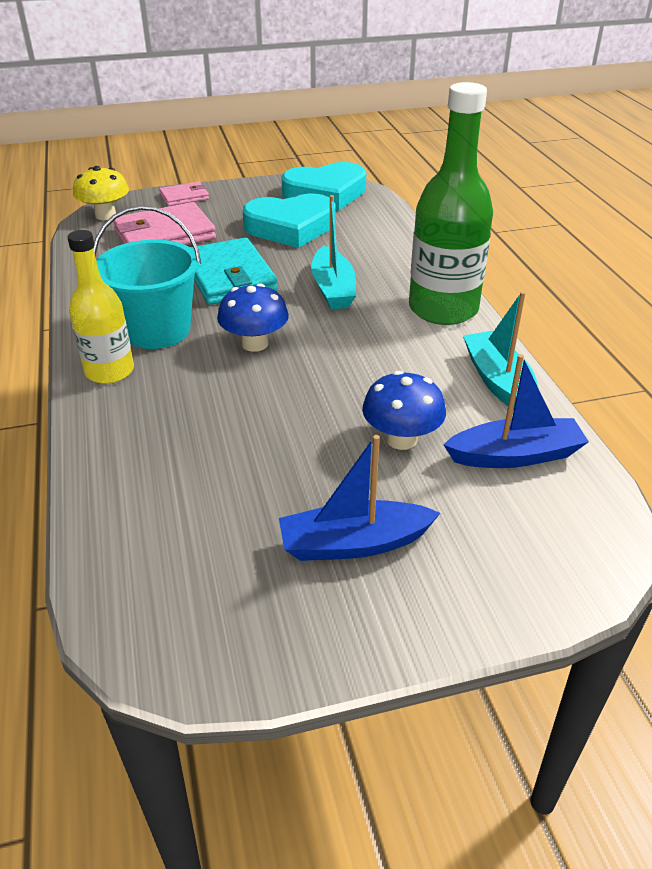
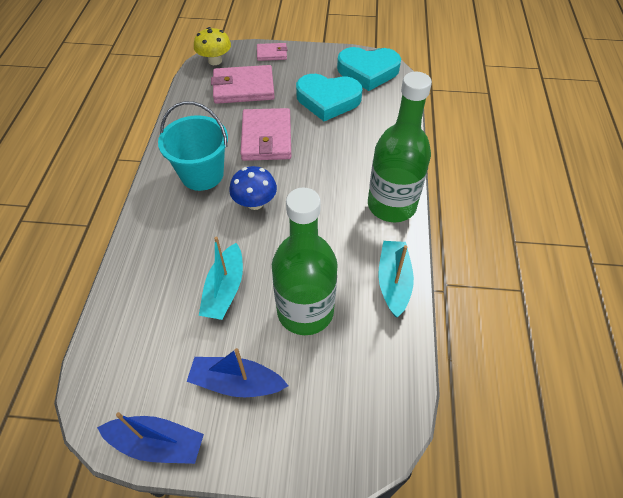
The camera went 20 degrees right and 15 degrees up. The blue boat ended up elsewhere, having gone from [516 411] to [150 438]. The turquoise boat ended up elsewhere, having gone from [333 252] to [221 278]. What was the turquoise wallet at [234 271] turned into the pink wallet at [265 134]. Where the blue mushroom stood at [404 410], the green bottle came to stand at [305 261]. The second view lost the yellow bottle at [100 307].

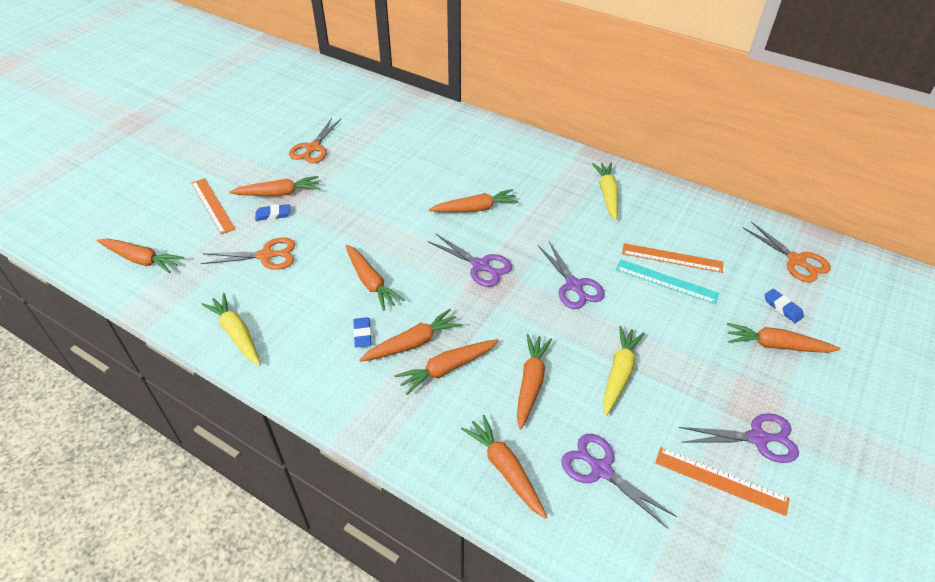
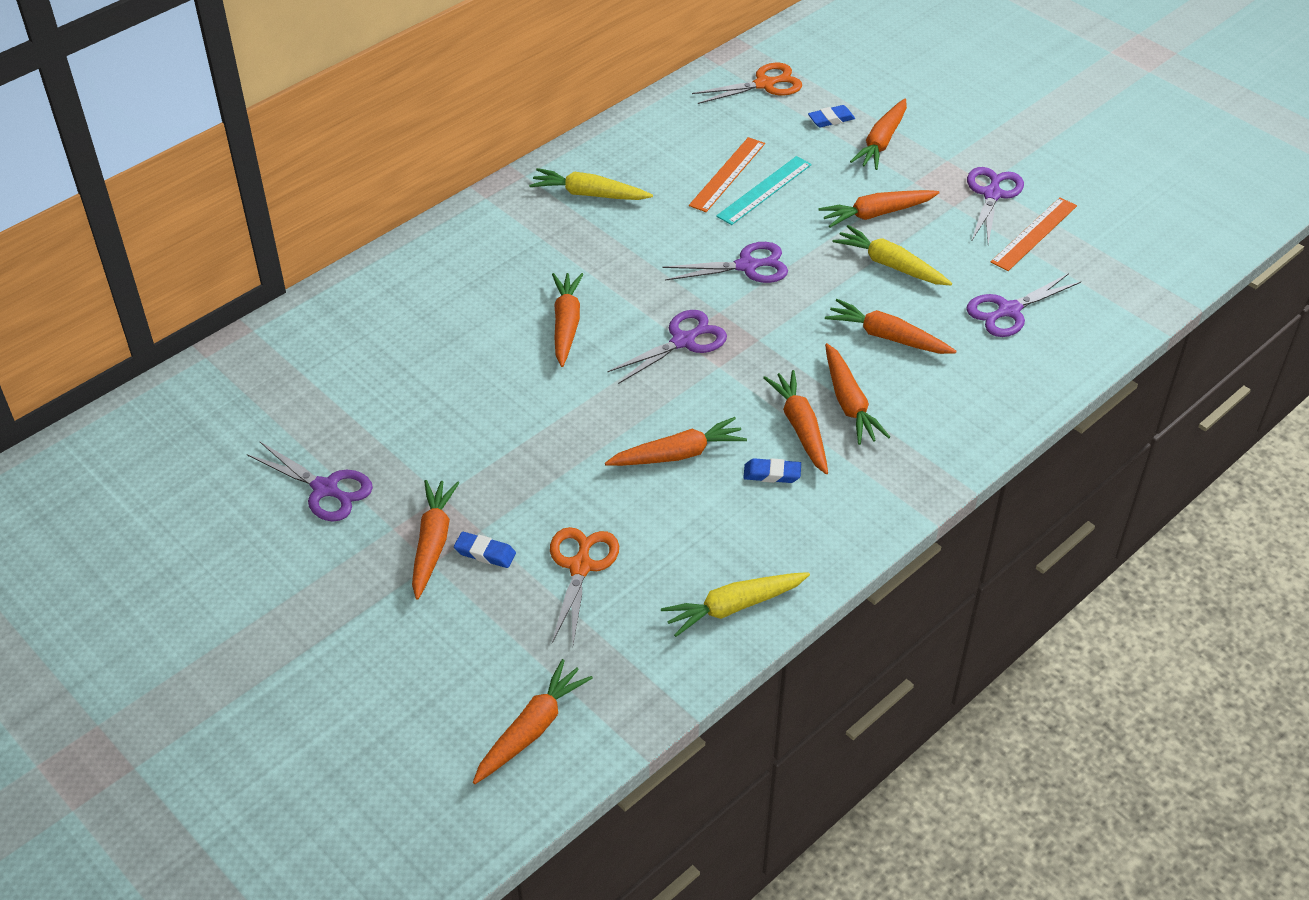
The camera went 75 degrees left and 0 degrees up. What was the orange scissors at [315 140] turned into the purple scissors at [310 482]. The blue eraser at [272 212] ended up facing another way, 75 degrees counterclockwise from before. The orange carrot ended up elsewhere, having gone from [504 467] to [879 208]. The second view lost the orange ruler at [213 206].

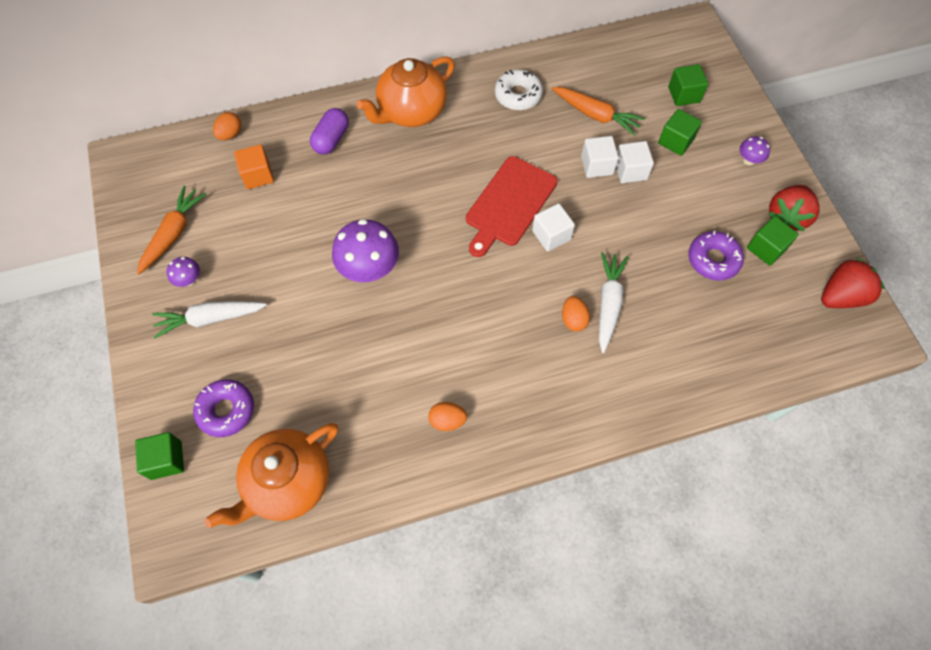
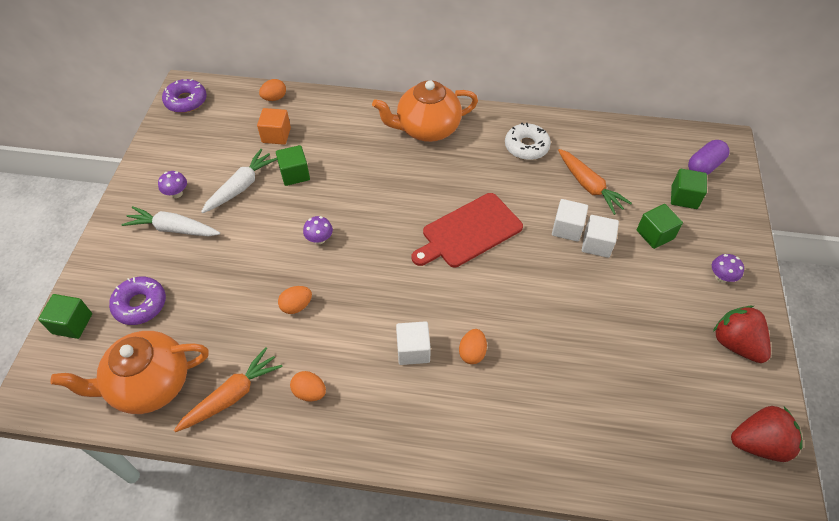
The camera went 25 degrees right and 10 degrees down. The purple donut ended up elsewhere, having gone from [716 256] to [184 96]. The orange carrot ended up elsewhere, having gone from [171 230] to [228 389]. The white carrot ended up elsewhere, having gone from [613 302] to [239 181]. The green cube ended up elsewhere, having gone from [773 241] to [293 165]. The second view gained the orange egg at [295 300]. The size of the purple mushroom at [365 250] changed by a factor of 0.49. The white cube ended up elsewhere, having gone from [553 227] to [413 343]. The purple capsule ended up elsewhere, having gone from [329 131] to [708 157]. The red strawberry at [794 208] ended up facing another way, 90 degrees clockwise from before.

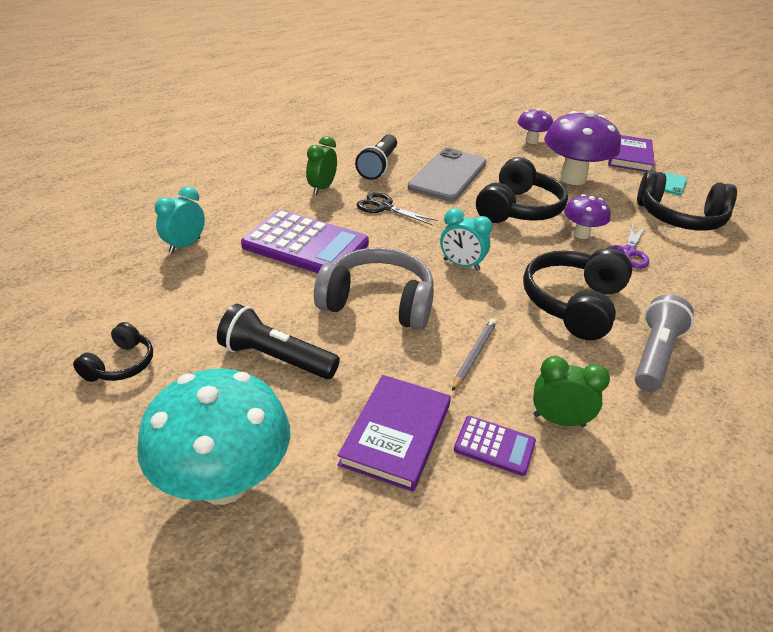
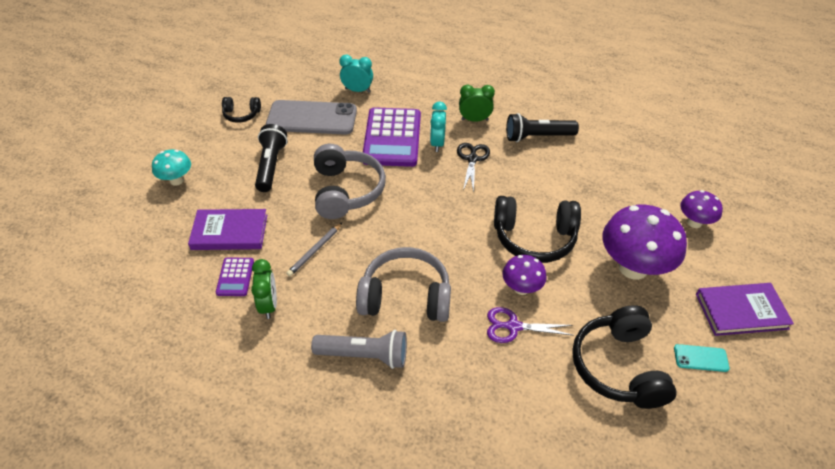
The camera went 70 degrees right and 10 degrees up. The size of the turquoise mushroom at [213 437] changed by a factor of 0.53. The grey phone ended up elsewhere, having gone from [447 174] to [311 117]. The grey pencil at [474 355] ended up facing another way, 120 degrees clockwise from before. What was the black headphones at [577 294] turned into the grey headphones at [403 284]. The turquoise clock ended up elsewhere, having gone from [466 239] to [438 127].

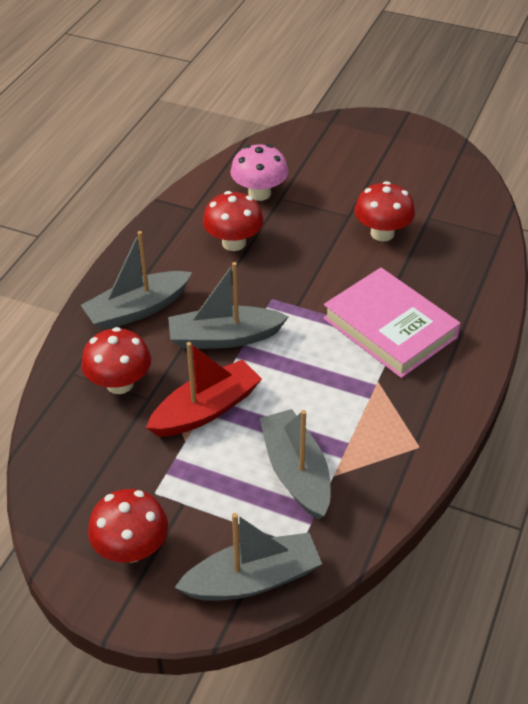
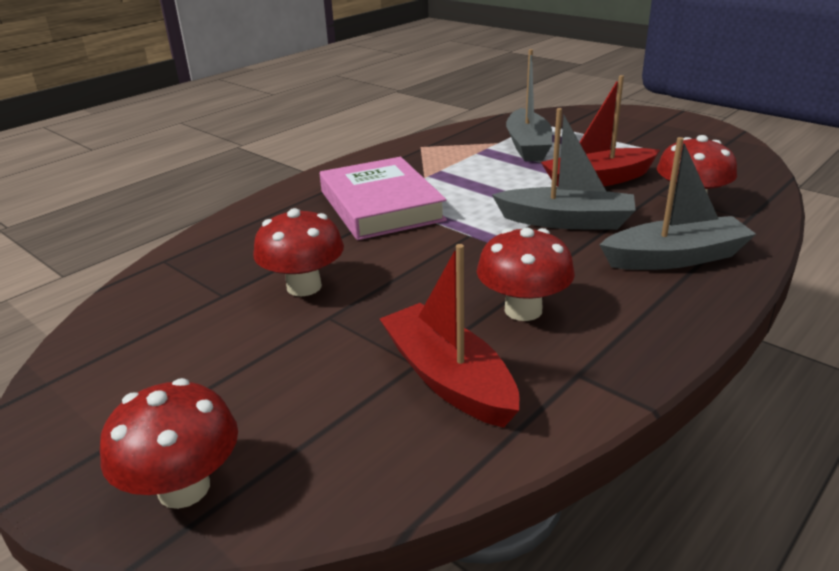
The camera went 160 degrees left and 15 degrees down. The red mushroom ended up elsewhere, having gone from [128 526] to [169 443]. Where the pink mushroom stood at [259 172], the red boat came to stand at [450 336]. The second view lost the grey boat at [248 557].

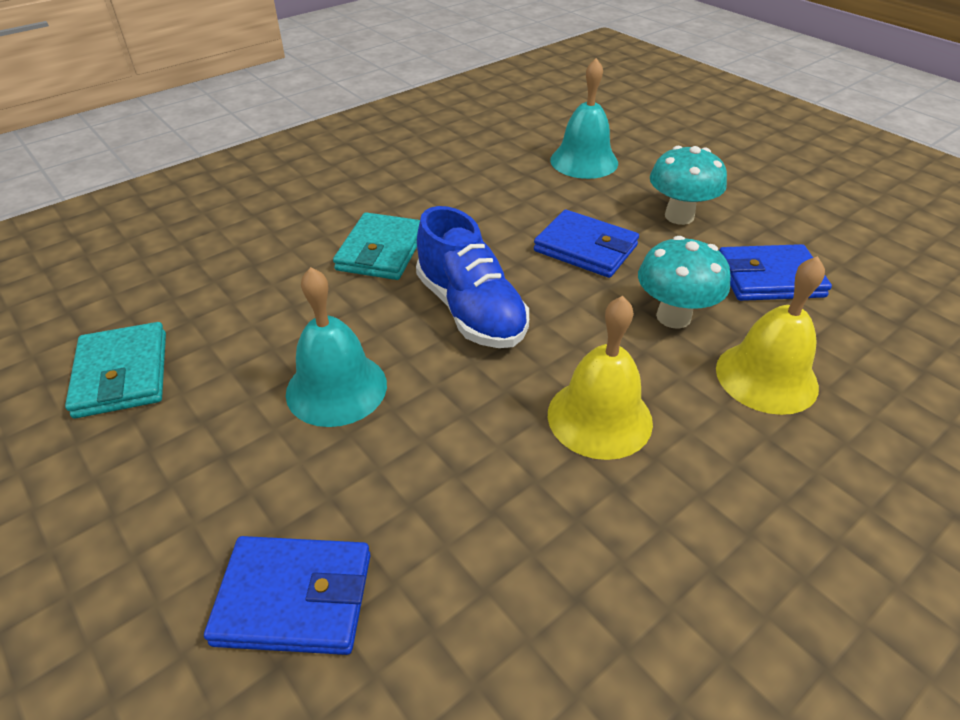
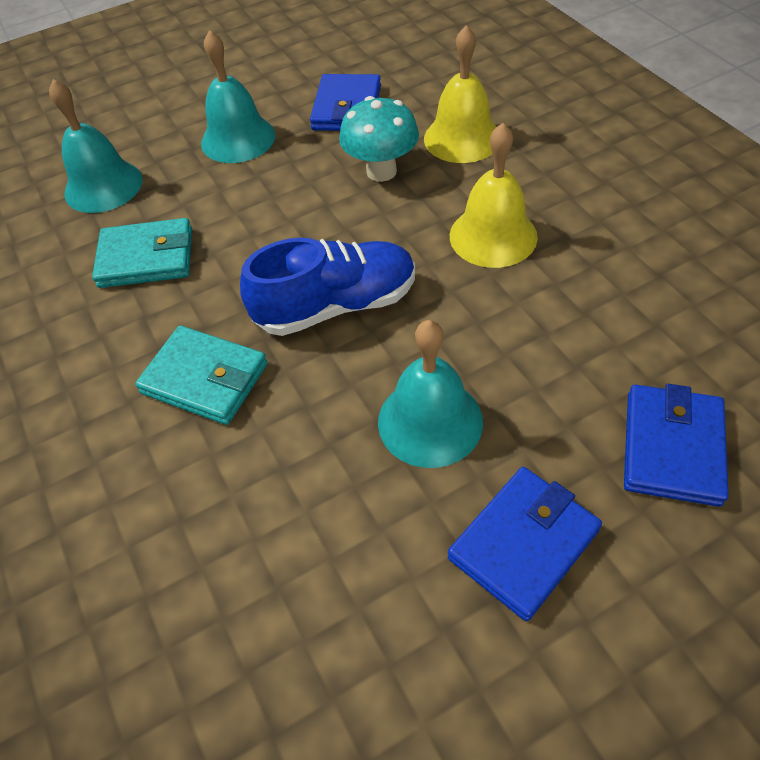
The camera went 75 degrees left and 10 degrees up. The turquoise wallet ended up elsewhere, having gone from [115 370] to [142 253]. Where the turquoise mushroom stood at [688 185], the turquoise bell came to stand at [238 96]. The blue wallet ended up elsewhere, having gone from [586 244] to [525 544].

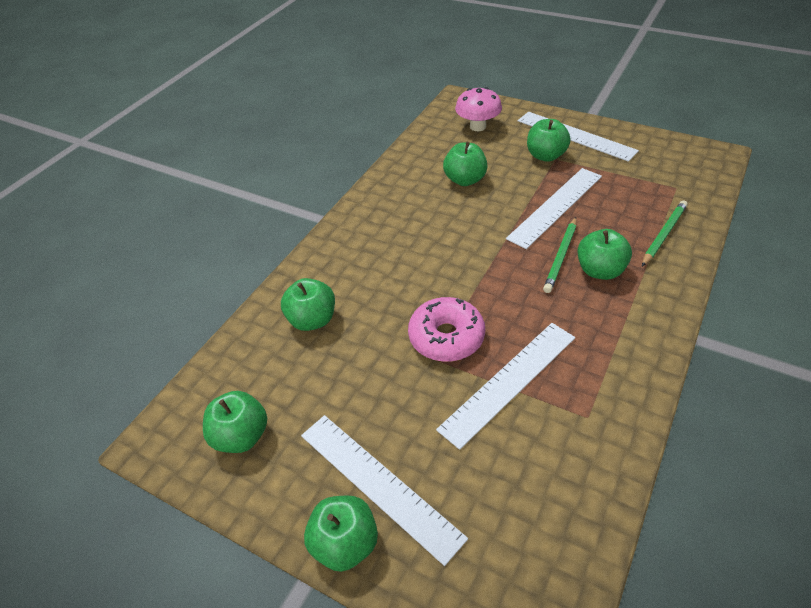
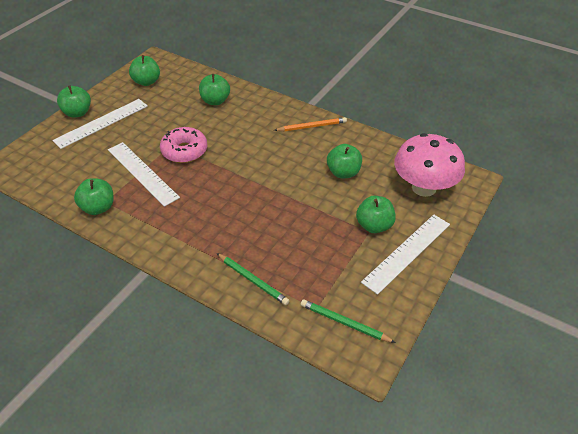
The camera went 90 degrees right and 0 degrees up. The green apple ended up elsewhere, having gone from [604 254] to [94 196]. The second view gained the orange pencil at [310 124]. The green pencil ended up elsewhere, having gone from [560 255] to [348 321]. The size of the pink mushroom at [478 109] changed by a factor of 1.61. The second view lost the white ruler at [554 208].

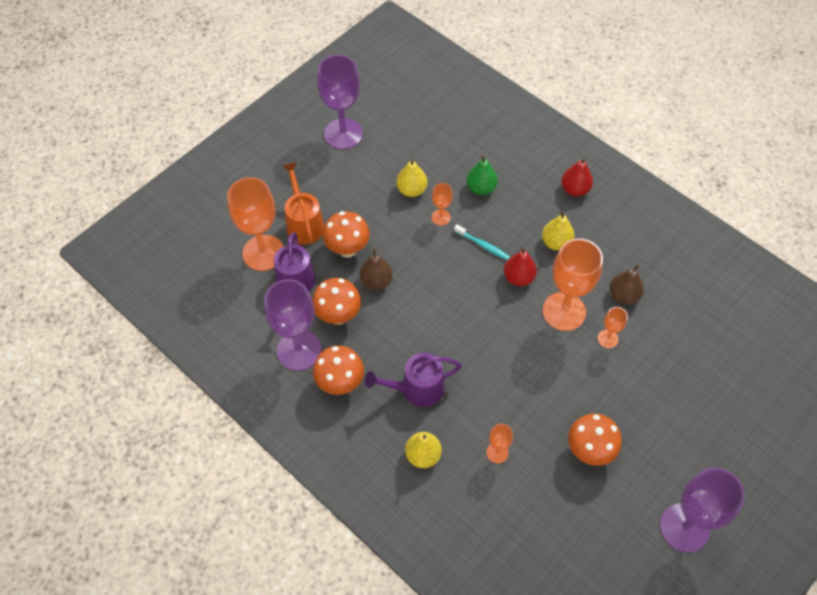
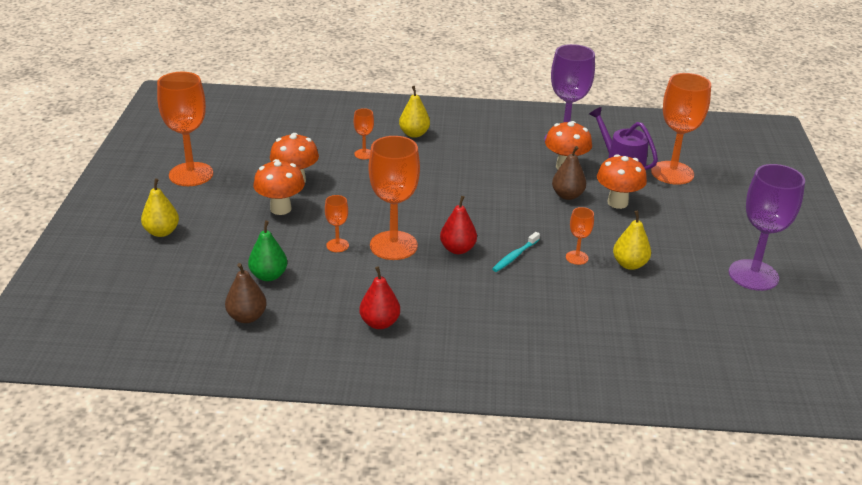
The camera went 140 degrees right and 25 degrees down. The yellow pear ended up elsewhere, having gone from [558 231] to [160 207]. What was the purple goblet at [702 510] turned into the orange goblet at [185 129]. The brown pear ended up elsewhere, having gone from [627 284] to [246 293]. The green pear ended up elsewhere, having gone from [482 175] to [267 251]. The orange mushroom ended up elsewhere, having gone from [338 370] to [279 187]. The red pear ended up elsewhere, having gone from [577 177] to [380 297]. The turquoise toothbrush at [482 242] ended up facing another way, 45 degrees counterclockwise from before. The second view lost the orange watering can at [303 203]. The second view lost the purple watering can at [413 380].

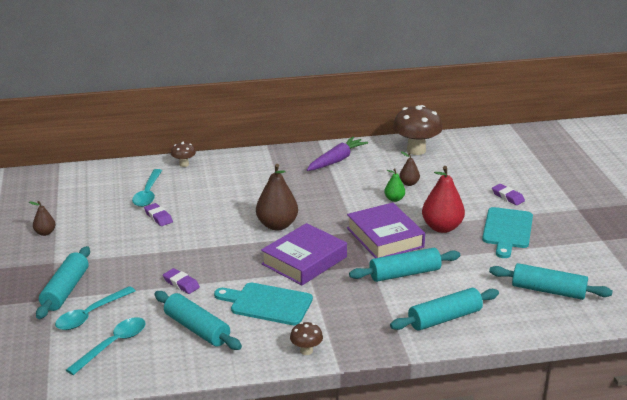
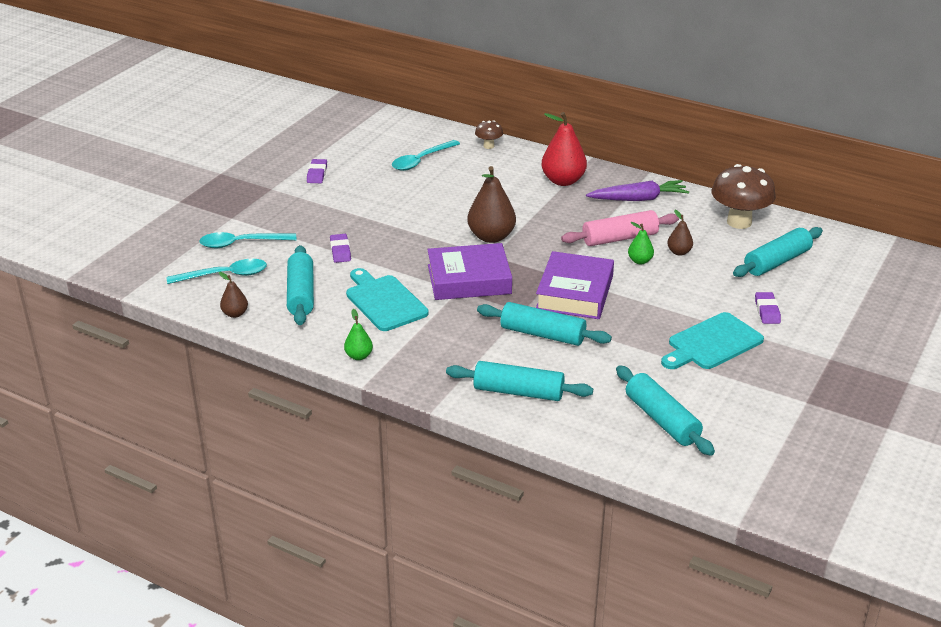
The camera went 40 degrees right and 5 degrees up. The brown pear ended up elsewhere, having gone from [42 218] to [233 295]. The purple eraser ended up elsewhere, having gone from [158 214] to [317 171]. Where the brown mushroom stood at [306 338], the green pear came to stand at [358 334]. The red pear ended up elsewhere, having gone from [443 199] to [564 149]. The second view gained the pink rolling pin at [620 228]. The turquoise rolling pin ended up elsewhere, having gone from [63 282] to [778 252].

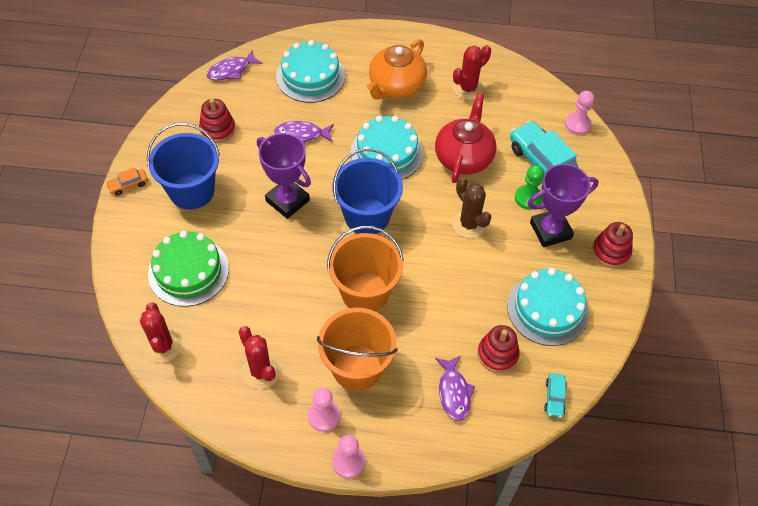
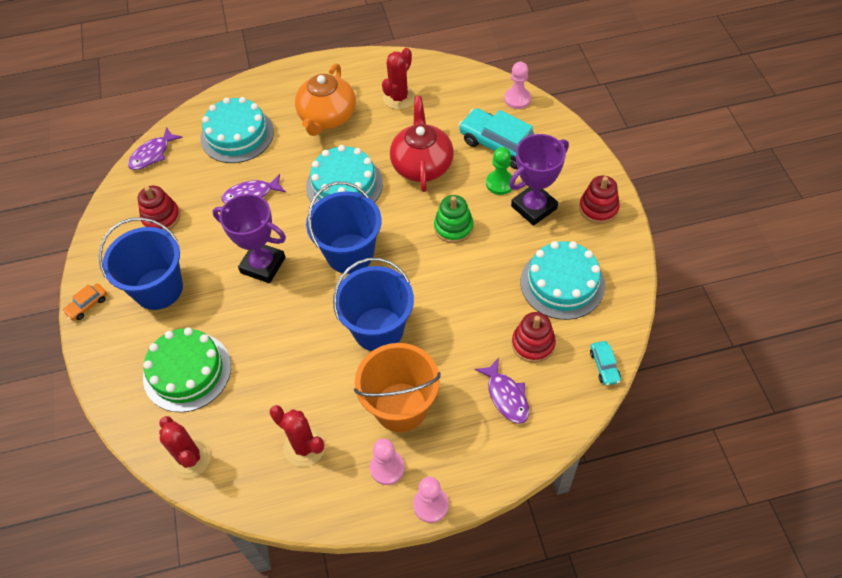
The camera went 15 degrees left and 0 degrees up. What was the orange bucket at [365 268] turned into the blue bucket at [373 304]. Where the brown cactus stood at [472 208], the green stacking toy came to stand at [454 219].

